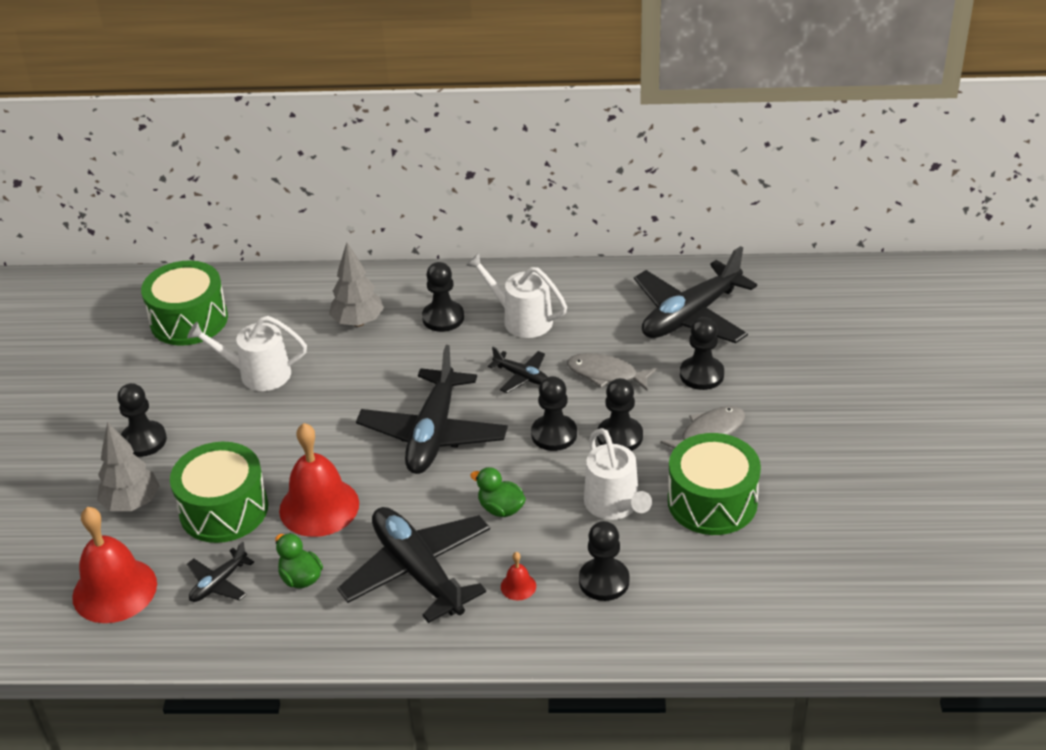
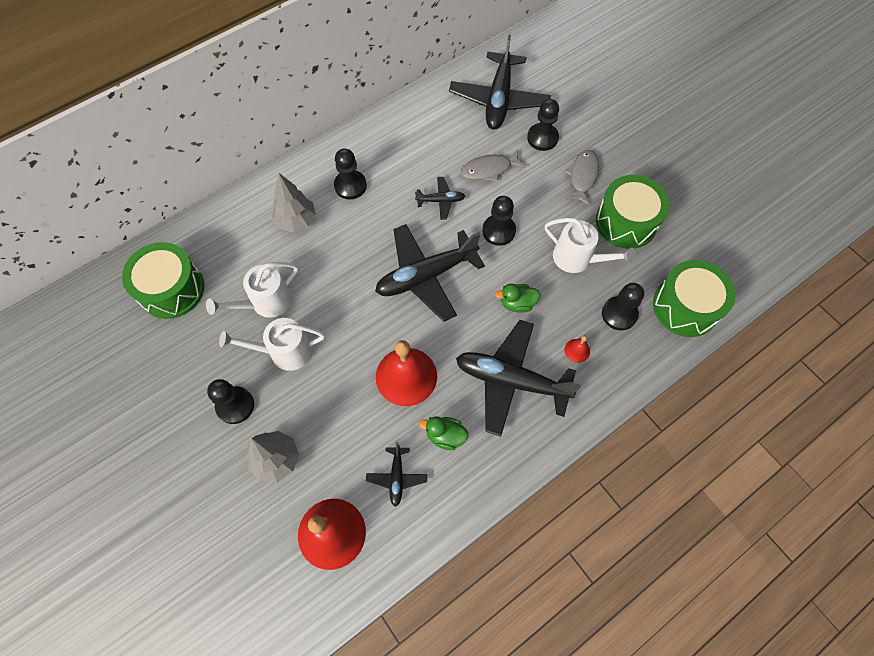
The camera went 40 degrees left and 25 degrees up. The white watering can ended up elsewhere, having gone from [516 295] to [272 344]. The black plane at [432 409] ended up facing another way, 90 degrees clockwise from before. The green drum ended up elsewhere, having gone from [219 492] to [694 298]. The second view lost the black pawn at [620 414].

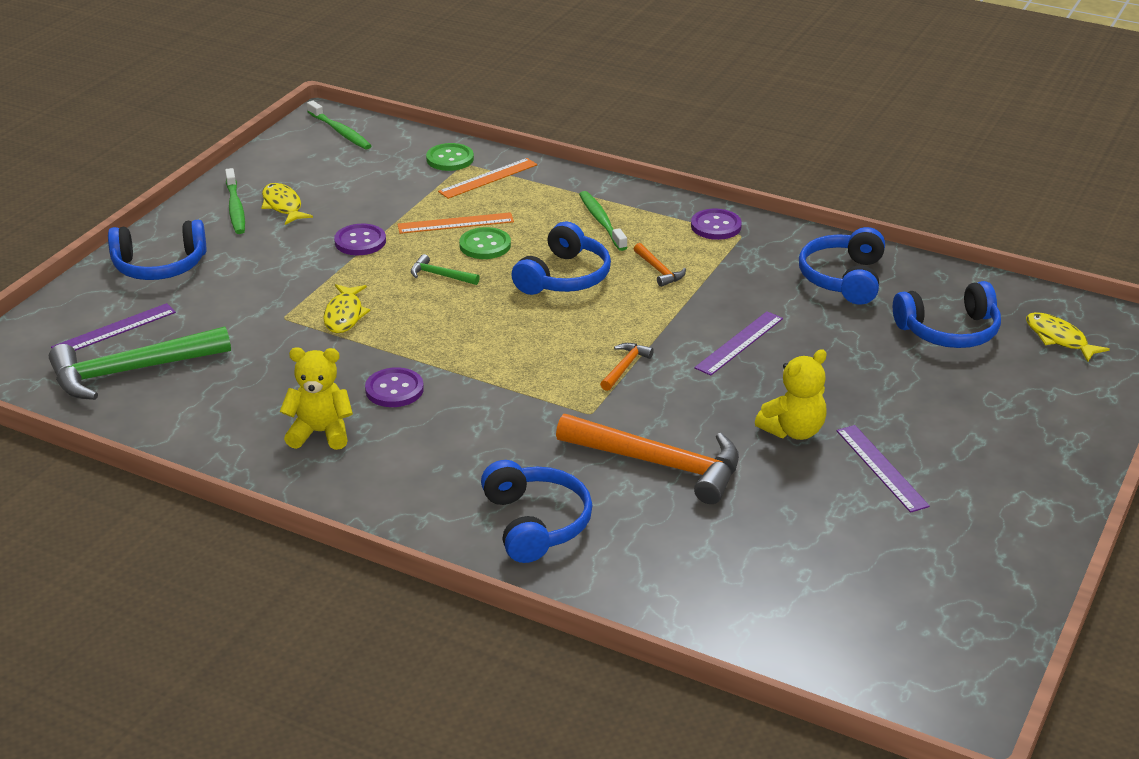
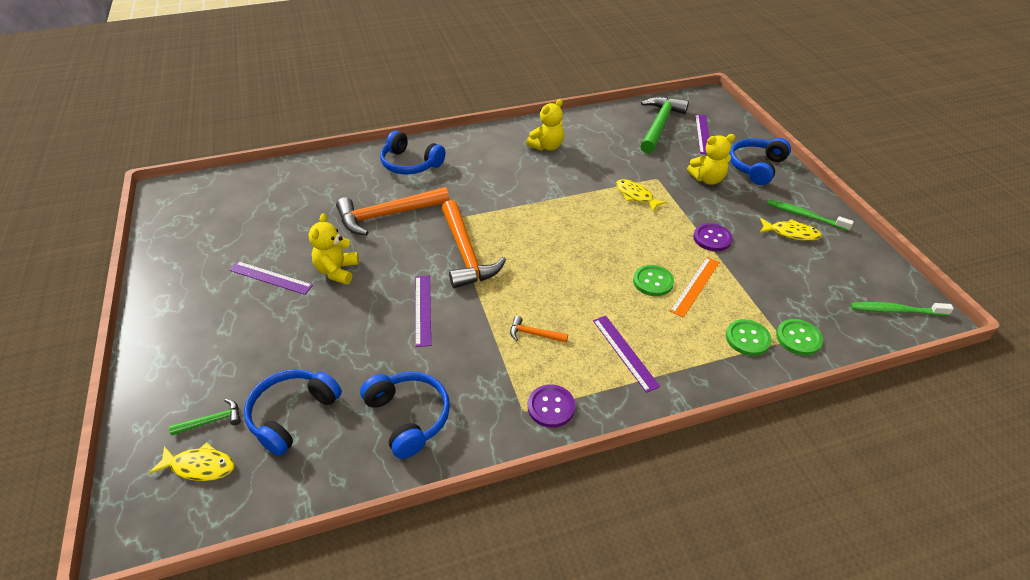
The camera went 135 degrees right and 10 degrees up. The green hammer ended up elsewhere, having gone from [445 269] to [205 417]. The size of the orange hammer at [627 367] changed by a factor of 2.25. Where the green toothbrush stood at [603 221], the purple ruler came to stand at [626 354]. The second view gained the yellow teddy bear at [711 159]. Where the orange ruler stood at [487 178], the green button came to stand at [749 337]. The second view lost the purple button at [394 387]. The second view lost the blue headphones at [561 258].

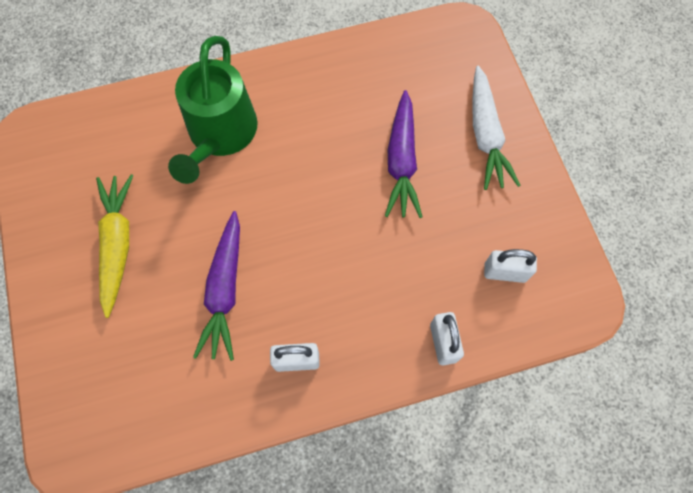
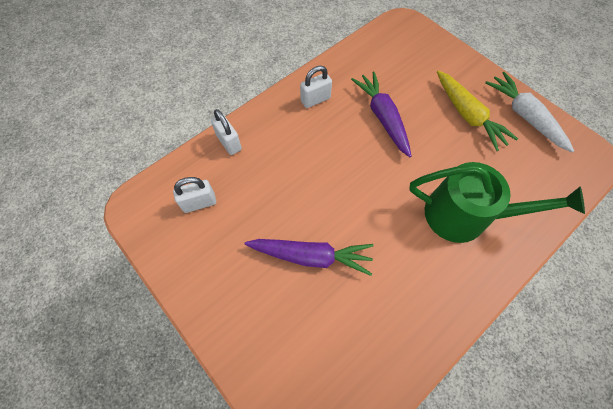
The camera went 155 degrees right and 5 degrees down. The purple carrot at [403 154] ended up facing another way, 120 degrees clockwise from before. The green watering can at [213 110] ended up facing another way, 120 degrees clockwise from before. The white carrot ended up elsewhere, having gone from [496 128] to [529 112].

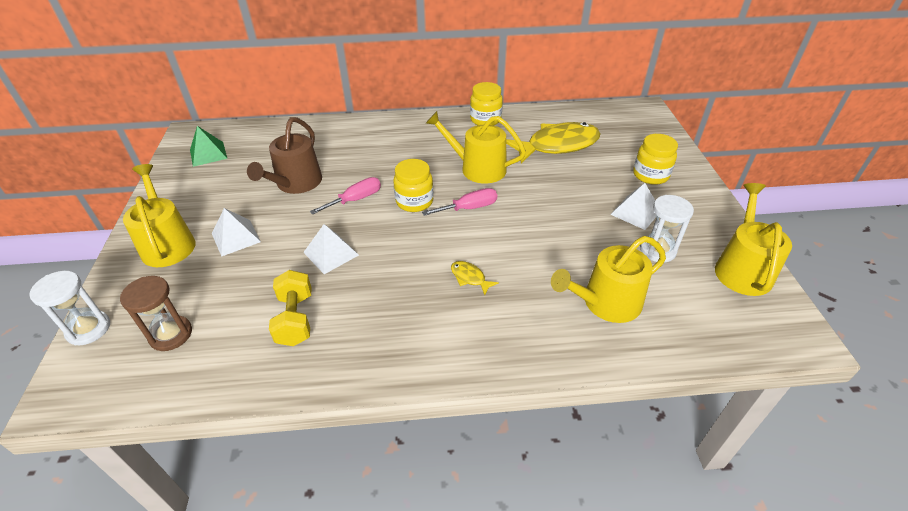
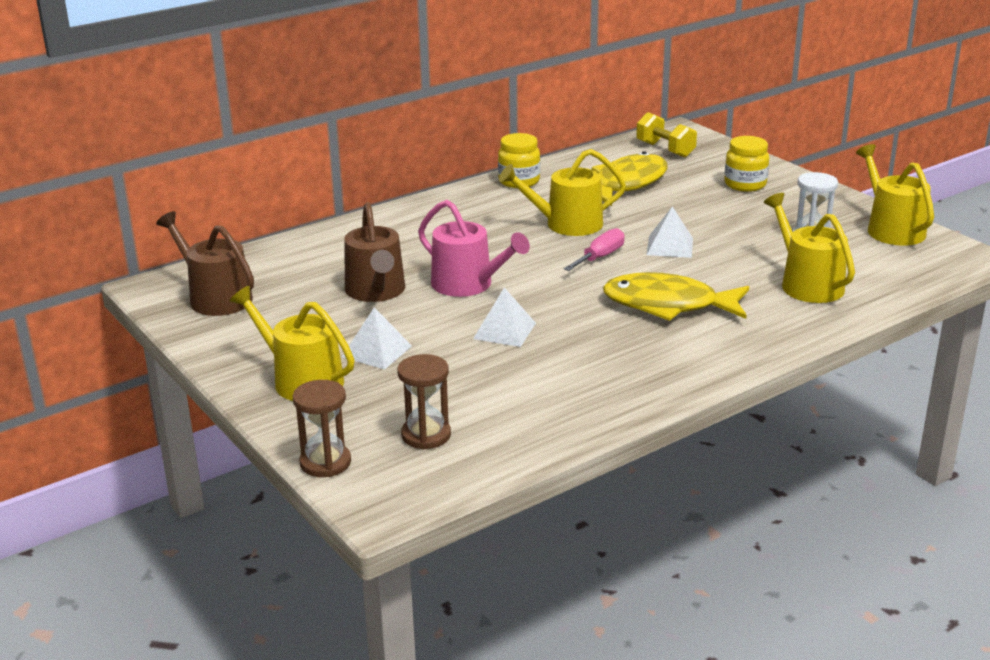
The camera went 30 degrees left and 15 degrees down. Where the green pyramid stood at [208 146], the brown watering can came to stand at [205 263]. What was the white hourglass at [69 308] turned into the brown hourglass at [322 428]. Where the pink screwdriver stood at [345 196], the pink watering can came to stand at [474 248]. The size of the yellow fish at [475 278] changed by a factor of 2.46. The yellow dumbbell ended up elsewhere, having gone from [290 308] to [666 134]. The white pyramid ended up elsewhere, having gone from [633 206] to [670 232]. The yellow watering can at [608 279] ended up facing another way, 120 degrees clockwise from before. The second view lost the yellow jar at [413 185].

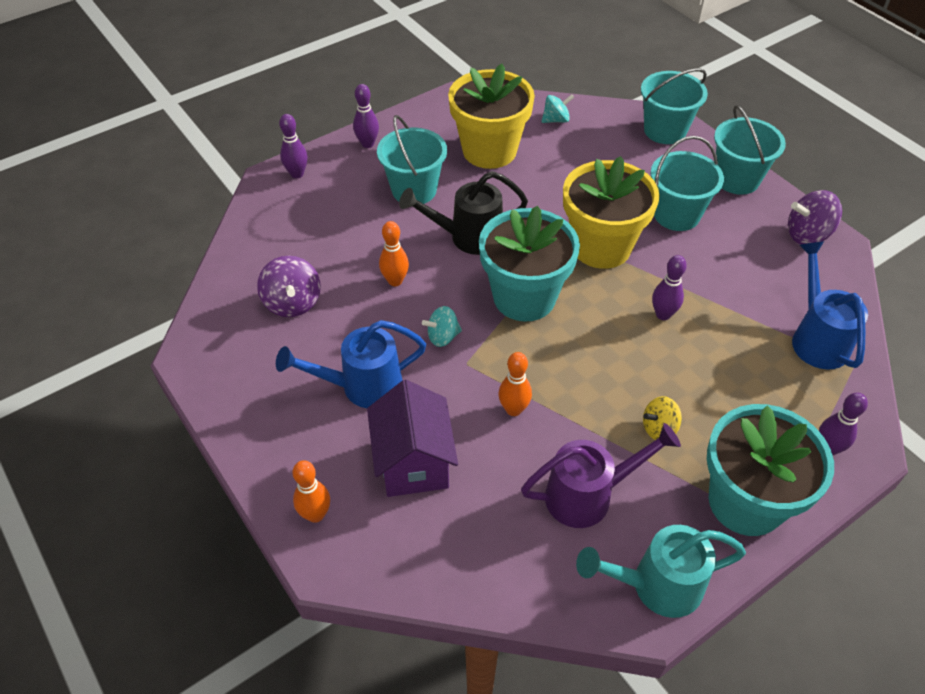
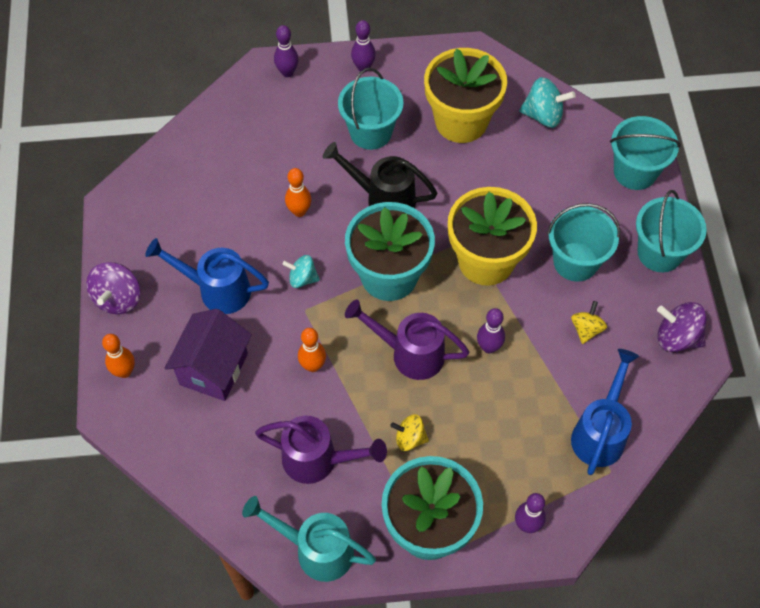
The camera went 30 degrees right and 10 degrees up. The purple spinning top ended up elsewhere, having gone from [289 286] to [113 288]. The second view gained the purple watering can at [407 339]. The size of the turquoise spinning top at [557 108] changed by a factor of 1.54. The second view gained the yellow spinning top at [589 322].

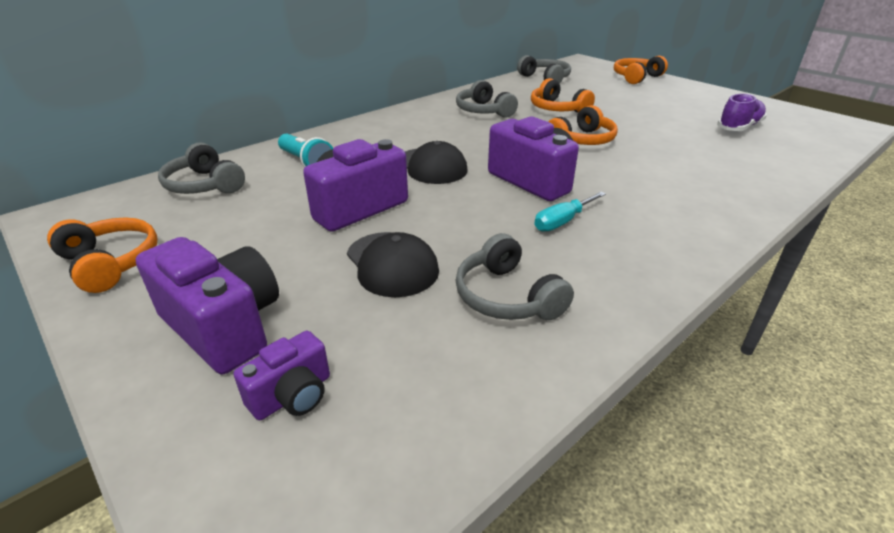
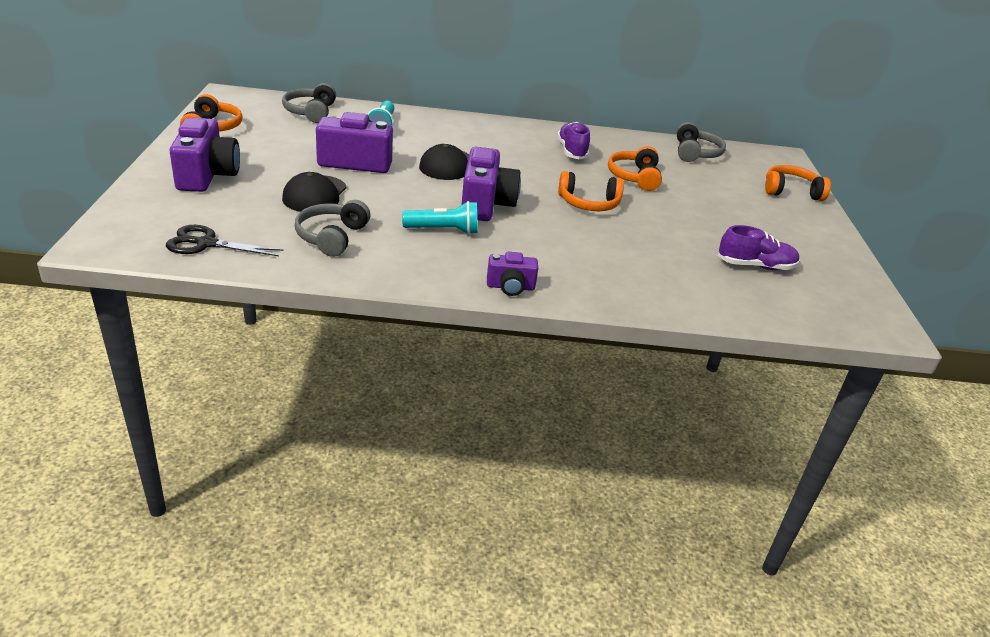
The camera went 40 degrees right and 0 degrees up. The second view gained the black scissors at [225 240]. Where the turquoise screwdriver stood at [570 212], the turquoise flashlight came to stand at [440 217]. The purple camera ended up elsewhere, having gone from [282 375] to [512 274]. Where the grey headphones stood at [487 99], the purple shoe came to stand at [573 140].

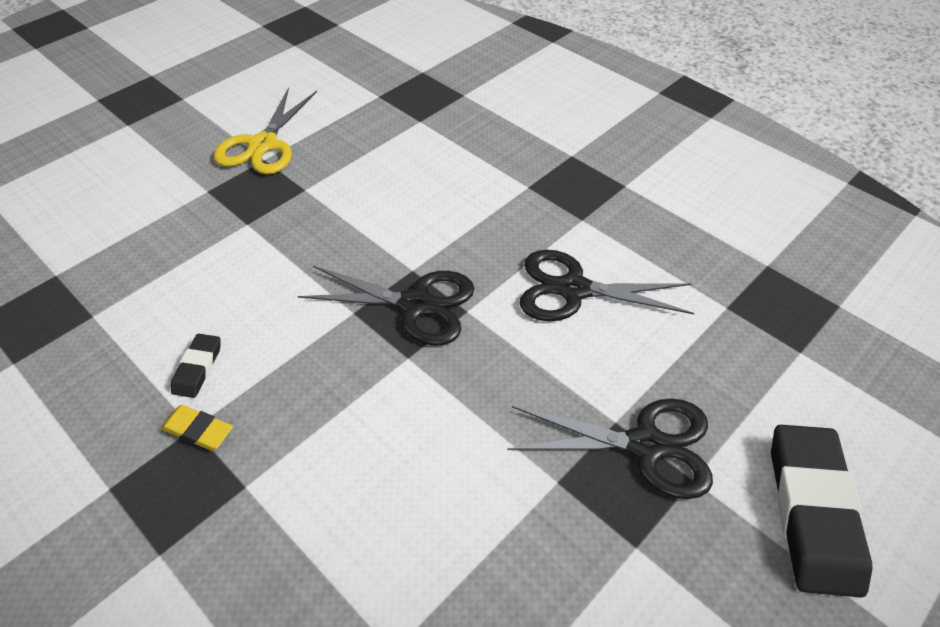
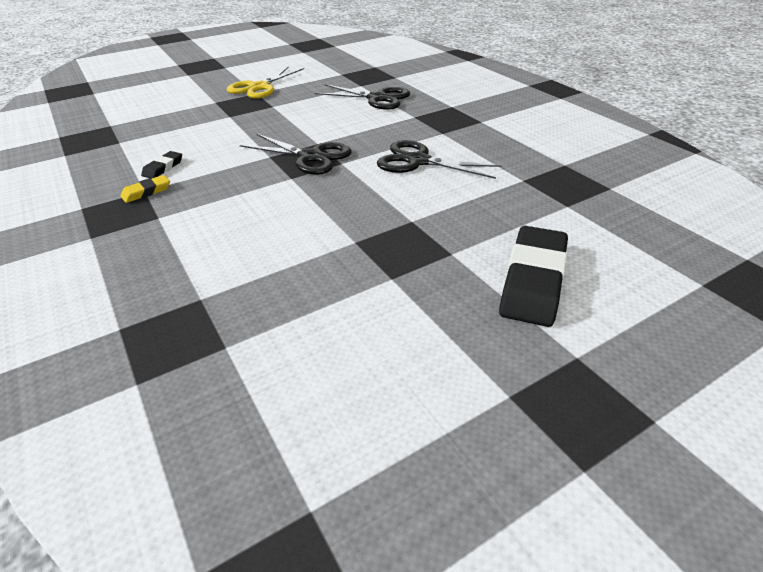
The camera went 15 degrees right and 10 degrees down. The yellow eraser at [197 428] ended up facing another way, 75 degrees counterclockwise from before. The black scissors ended up elsewhere, having gone from [610 448] to [362 97].

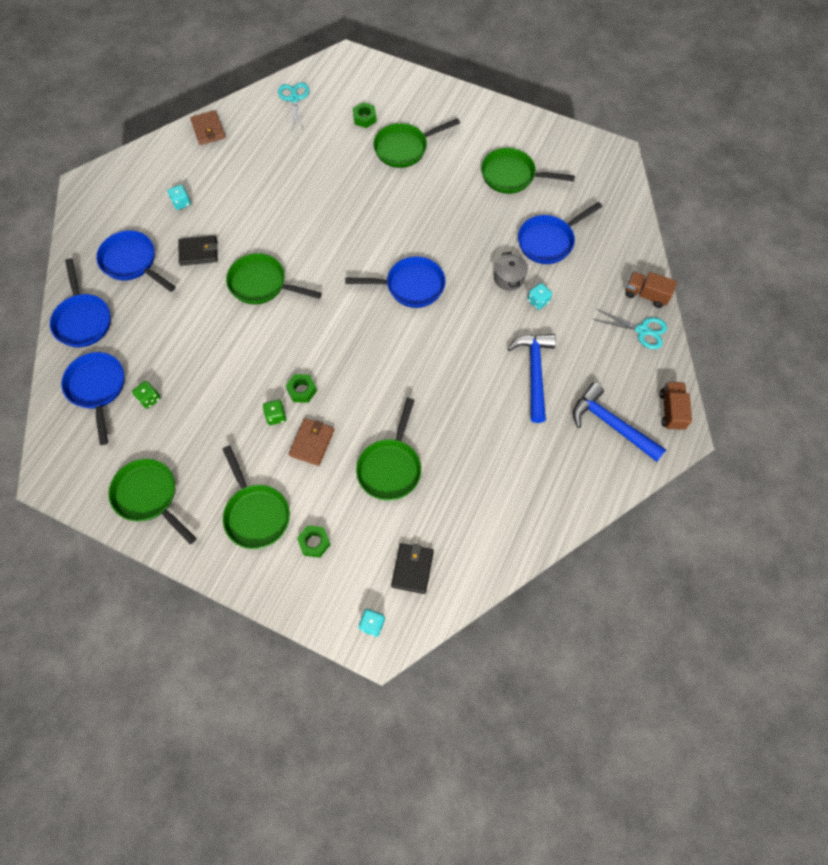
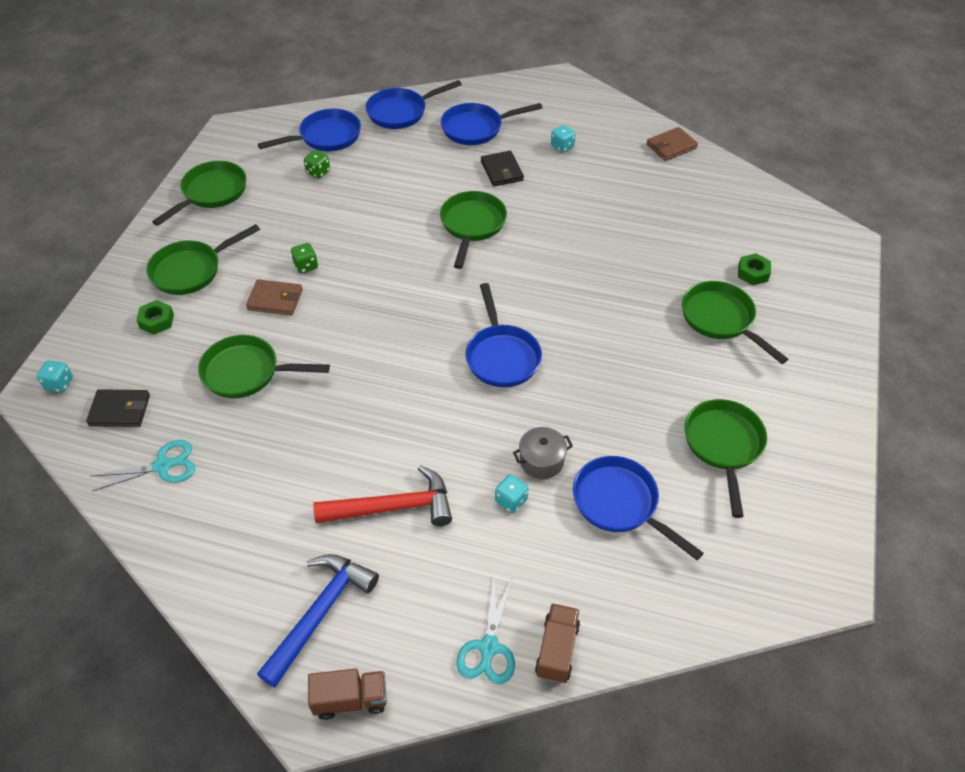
The camera went 80 degrees right and 15 degrees down. The turquoise scissors ended up elsewhere, having gone from [293 106] to [143 465]. What was the blue hammer at [531 378] turned into the red hammer at [382 495]. The blue pan at [136 261] ended up facing another way, 135 degrees counterclockwise from before. The second view lost the green nut at [301 388].

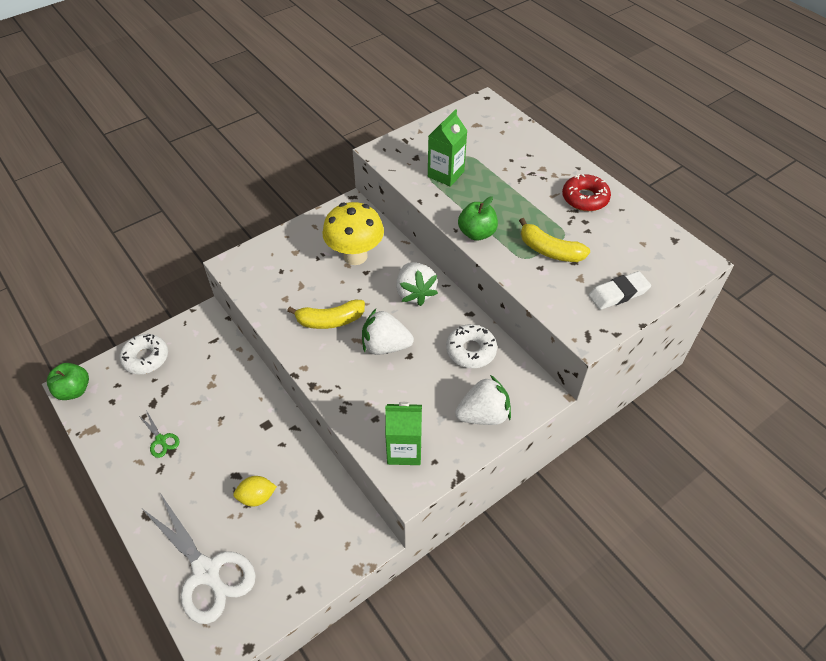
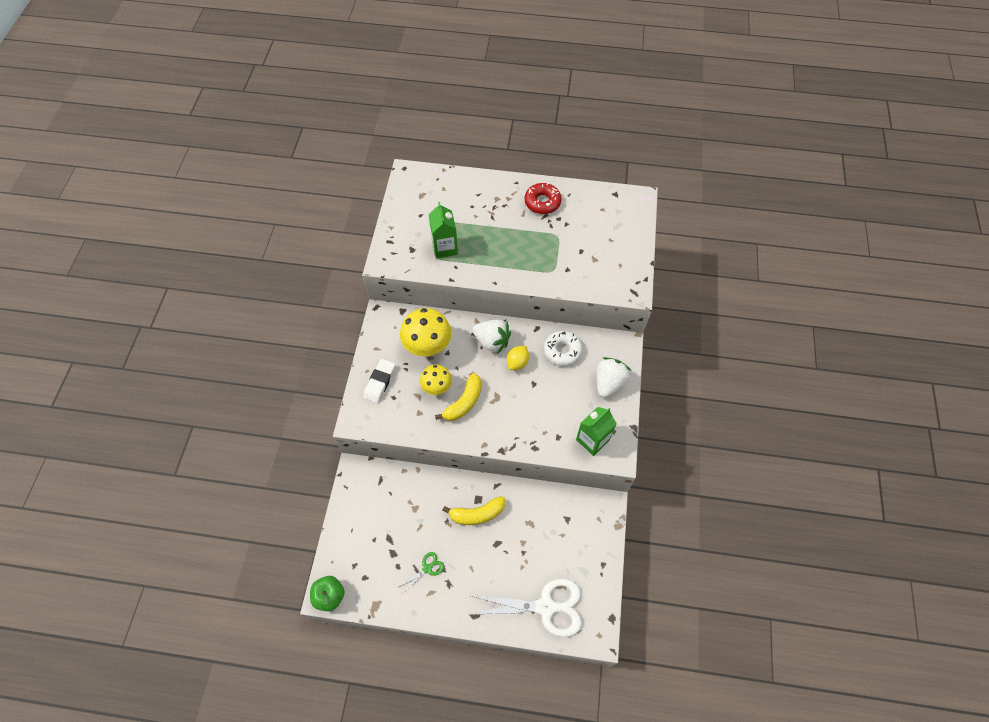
The camera went 45 degrees left and 10 degrees up. The white eraser ended up elsewhere, having gone from [619 290] to [379 381]. The green scissors at [159 434] ended up facing another way, 45 degrees counterclockwise from before. The second view gained the yellow mushroom at [436 380]. The yellow banana ended up elsewhere, having gone from [554 240] to [473 510]. The yellow lemon ended up elsewhere, having gone from [255 491] to [518 358]. The second view lost the white donut at [143 354]. The second view lost the white strawberry at [388 332]. The second view lost the green apple at [478 218].

